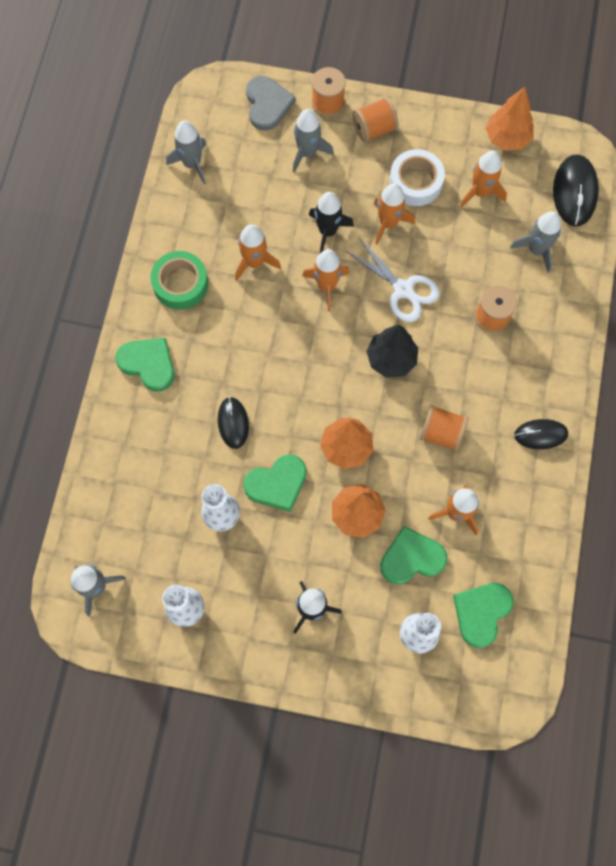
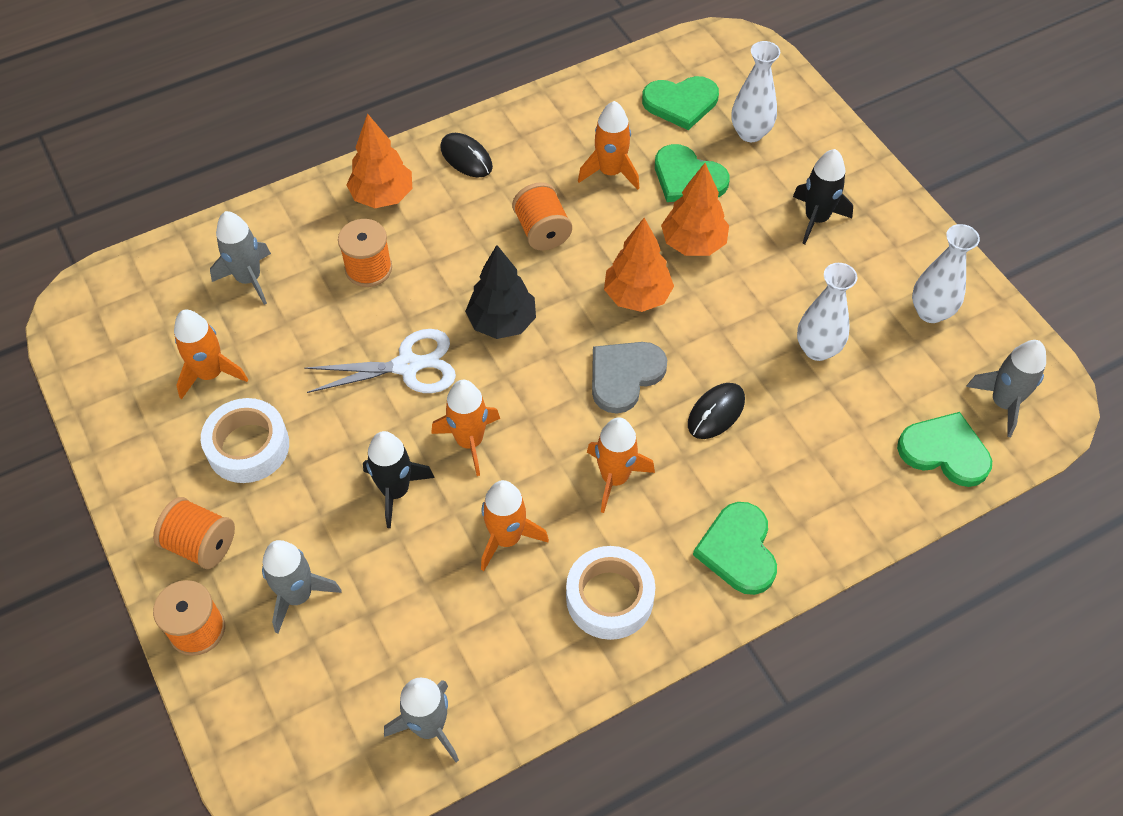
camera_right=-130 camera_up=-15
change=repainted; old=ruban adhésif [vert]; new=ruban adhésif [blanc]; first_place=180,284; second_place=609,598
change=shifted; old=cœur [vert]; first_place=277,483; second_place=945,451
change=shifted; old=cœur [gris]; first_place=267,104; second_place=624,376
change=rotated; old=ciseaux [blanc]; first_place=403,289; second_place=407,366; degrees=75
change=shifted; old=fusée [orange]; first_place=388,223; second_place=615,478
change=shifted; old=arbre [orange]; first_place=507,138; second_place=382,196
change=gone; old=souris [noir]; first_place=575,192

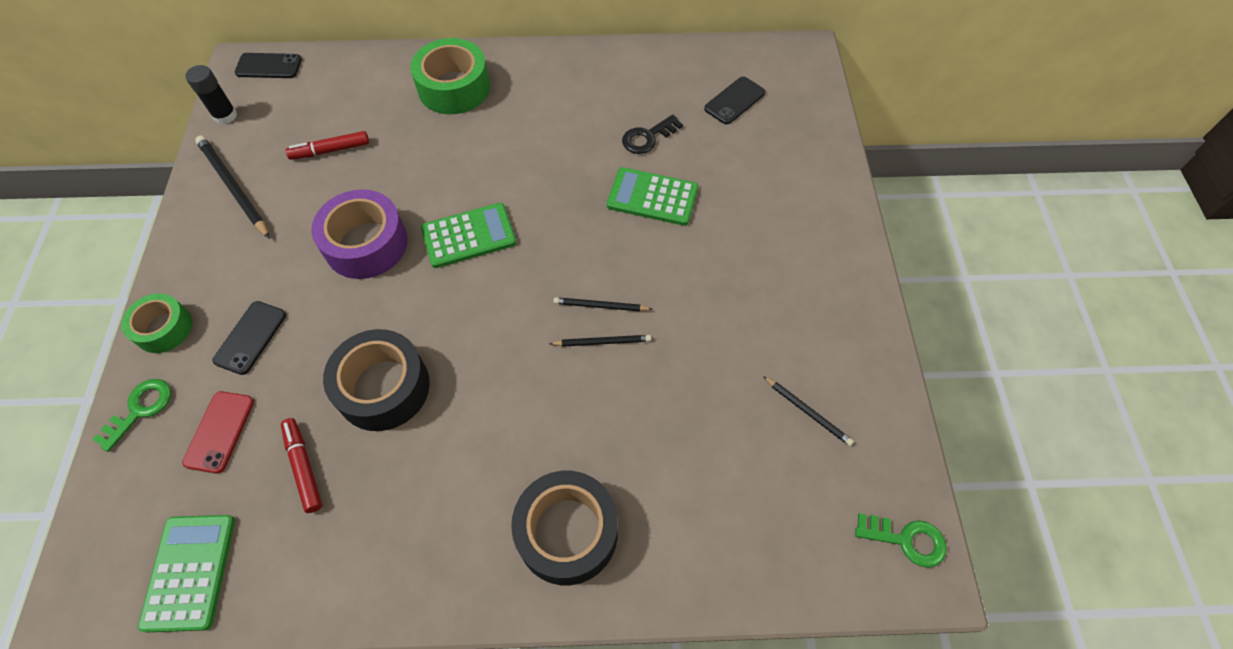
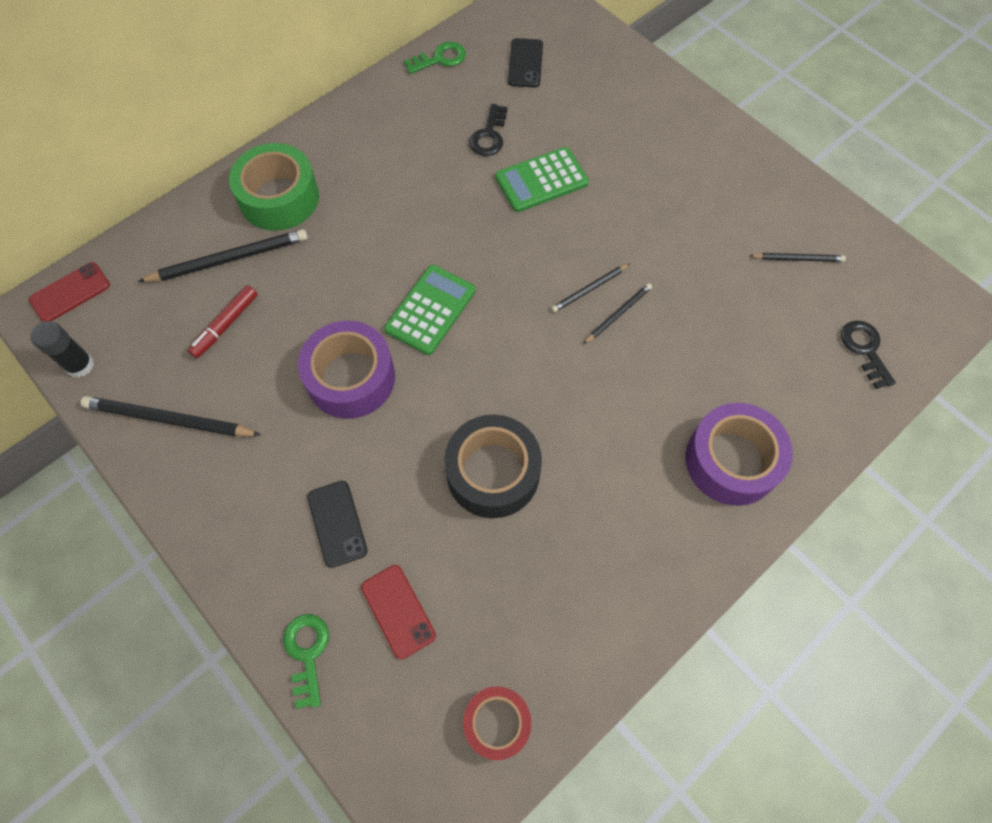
camera_right=-40 camera_up=5
change=gone; old=ruban adhésif [vert]; first_place=164,328
change=swapped; old=calculatrice [vert]; new=ruban adhésif [rouge]; first_place=190,572; second_place=497,723
change=repainted; old=téléphone [noir]; new=téléphone [rouge]; first_place=268,66; second_place=70,292
change=gone; old=feutre [rouge]; first_place=303,467
change=repainted; old=ruban adhésif [noir]; new=ruban adhésif [violet]; first_place=567,532; second_place=731,461
change=shifted; old=clé [vert]; first_place=906,540; second_place=440,59
change=new; new=crayon [noir]; second_place=229,259
change=new; new=clé [noir]; second_place=864,349

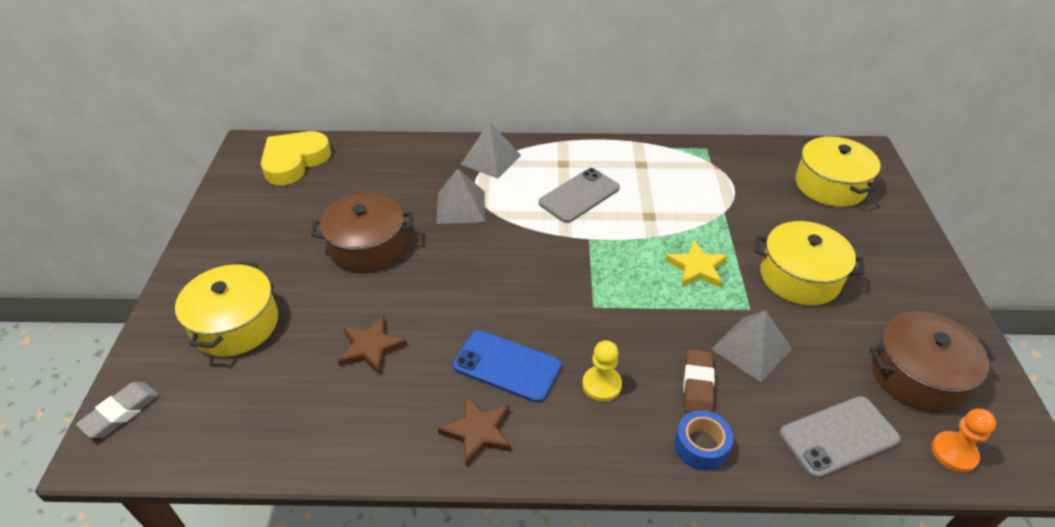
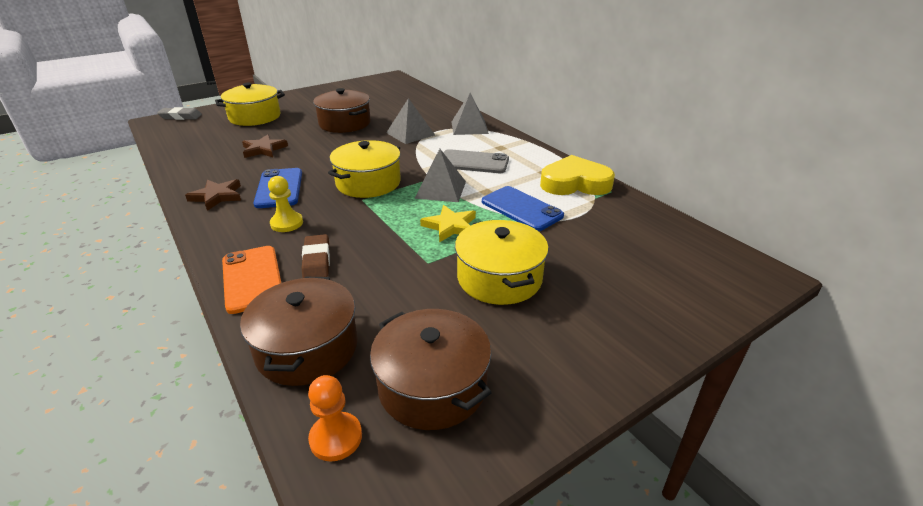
camera_right=55 camera_up=-10
change=shifted; old=cœur [jaune]; first_place=294,161; second_place=575,183
change=swapped; old=ruban adhésif [bleu]; new=téléphone [orange]; first_place=701,446; second_place=252,279
change=rotated; old=gomme [marron]; first_place=697,384; second_place=316,260; degrees=-75
change=shifted; old=pyramide [gris]; first_place=751,349; second_place=440,189
change=swapped; old=téléphone [gris]; new=marmite [marron]; first_place=838,436; second_place=307,348
change=shifted; old=marmite [jaune]; first_place=830,185; second_place=368,183
change=new; new=téléphone [bleu]; second_place=521,209

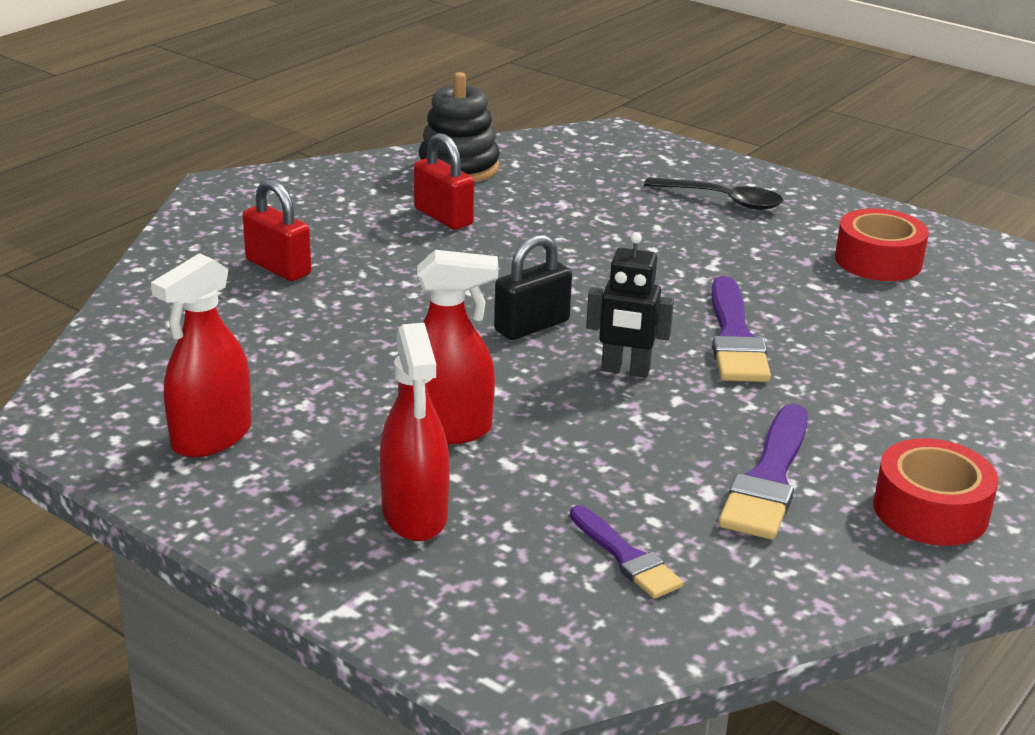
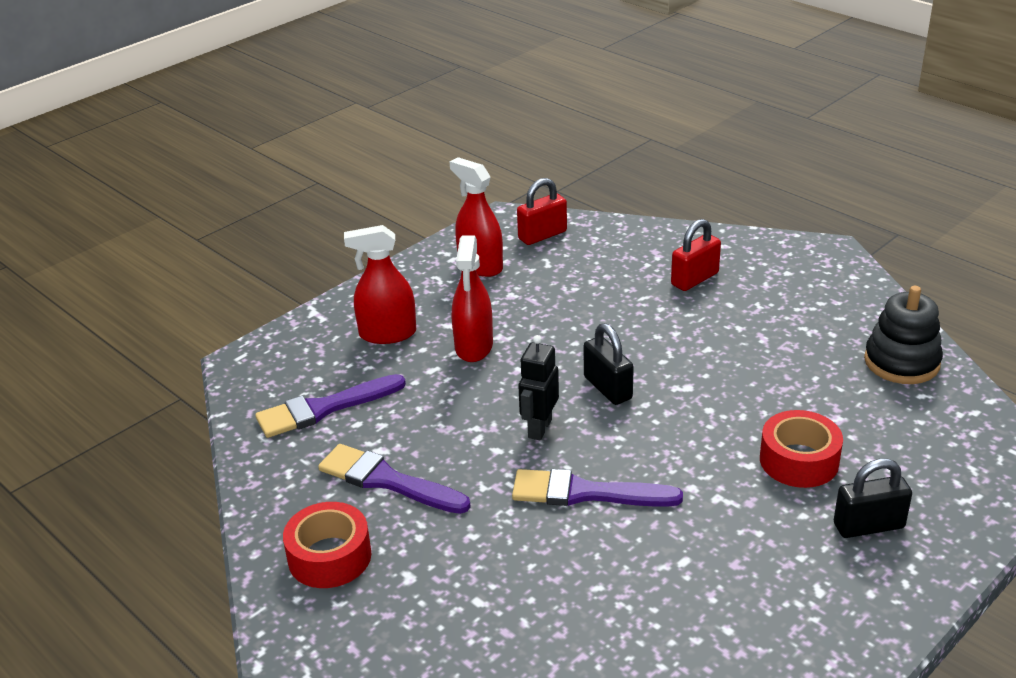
camera_right=100 camera_up=5
change=shifted; old=cadenas [rouge]; first_place=443,217; second_place=542,235
change=scaled; old=pinceau [violet]; first_place=626,557; second_place=324,408; factor=1.6
change=swapped; old=cuillère [noir]; new=cadenas [noir]; first_place=723,200; second_place=868,526
change=shifted; old=ruban adhésif [rouge]; first_place=878,260; second_place=799,460

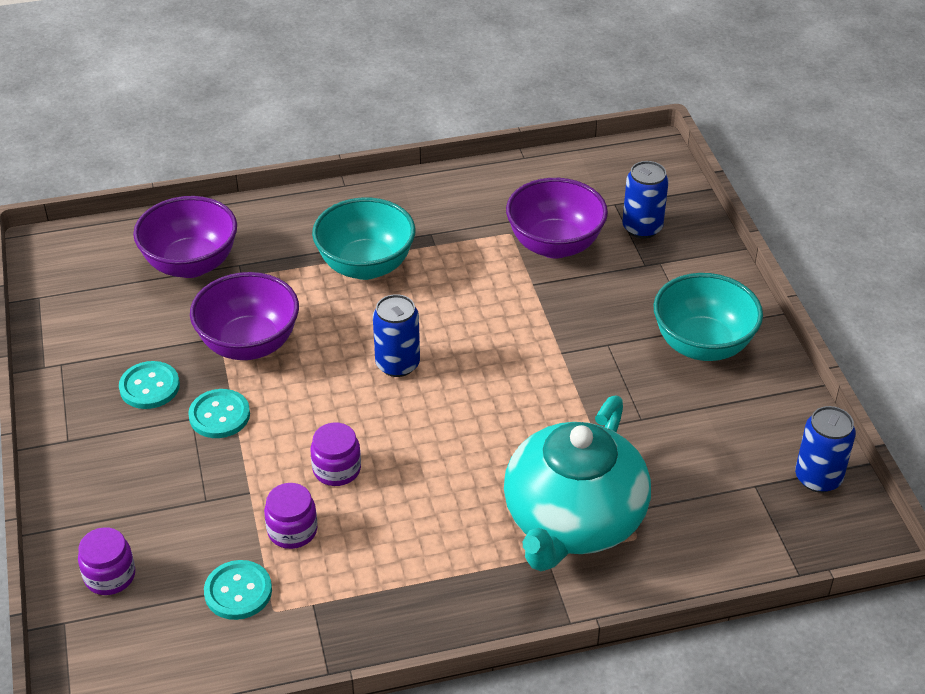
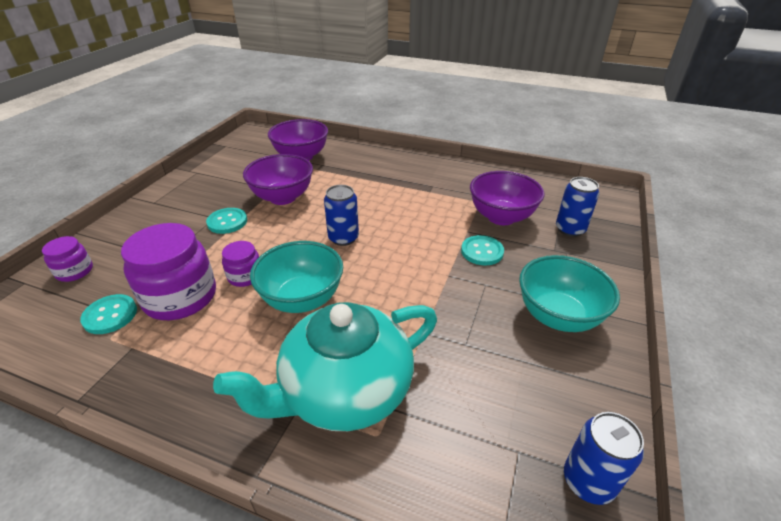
camera_right=35 camera_up=-5
change=shifted; old=bouton [turquoise]; first_place=149,387; second_place=482,251
change=scaled; old=bocal [violet]; first_place=292,530; second_place=180,297; factor=1.96
change=shifted; old=bol [turquoise]; first_place=366,266; second_place=302,299

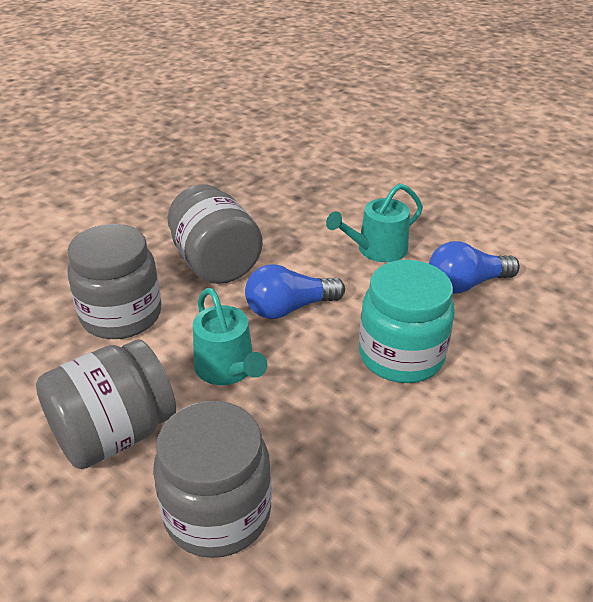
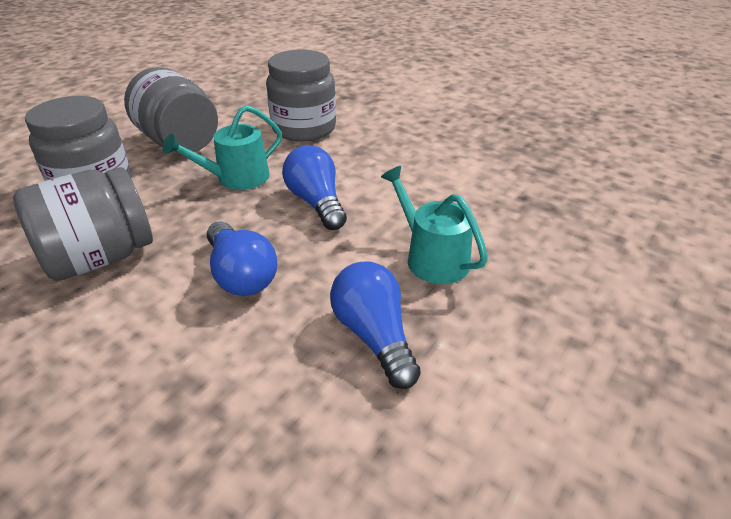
camera_right=85 camera_up=0
change=shifted; old=bocal [gris]; first_place=215,263; second_place=100,258
change=swapped; old=bocal [turquoise]; new=ampoule [bleu]; first_place=401,356; second_place=241,275

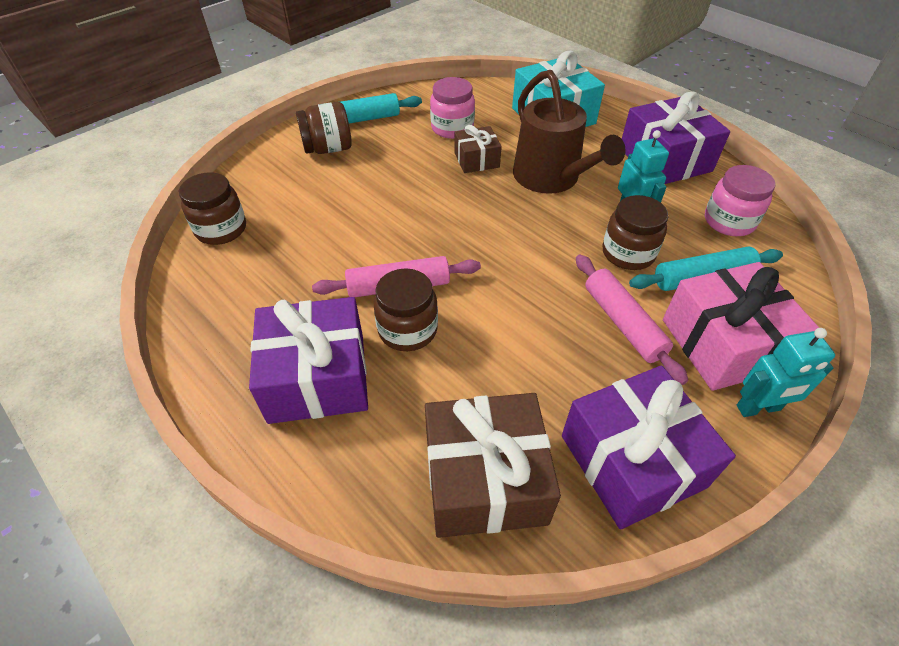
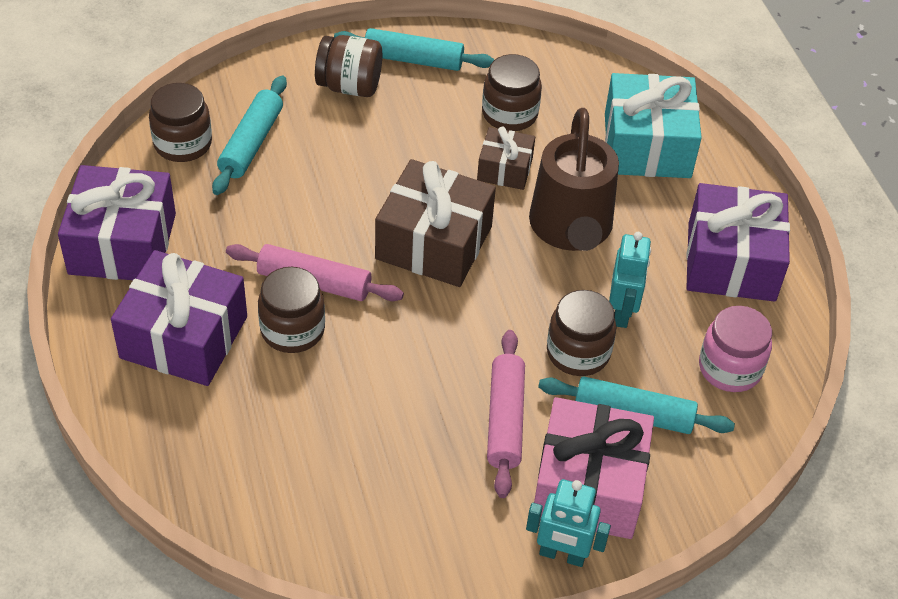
camera_right=25 camera_up=0
change=shifted; old=cadeau [marron]; first_place=485,479; second_place=434,242
change=repainted; old=bocal [rose]; new=bocal [marron]; first_place=452,128; second_place=509,114
change=shifted; old=cadeau [violet]; first_place=632,461; second_place=122,243
change=new; new=rouleau à pâtisserie [turquoise]; second_place=251,143

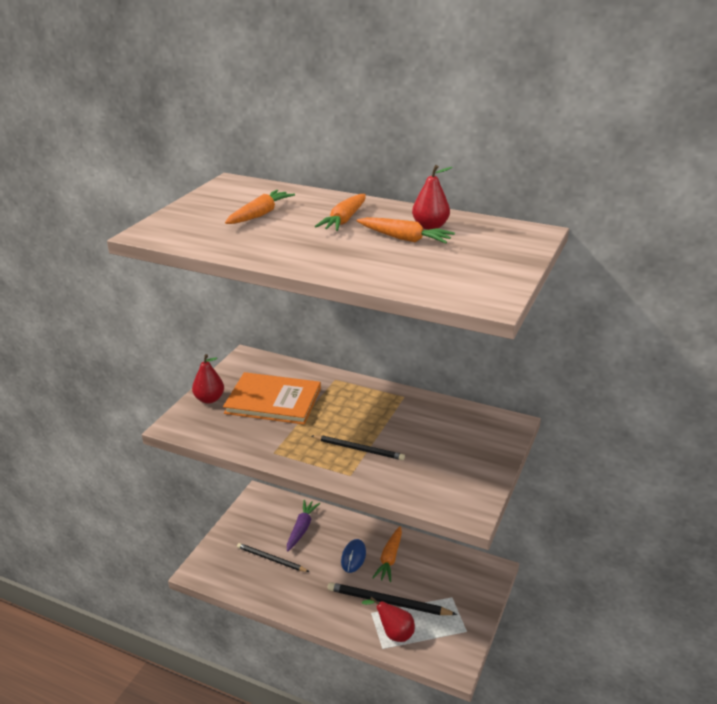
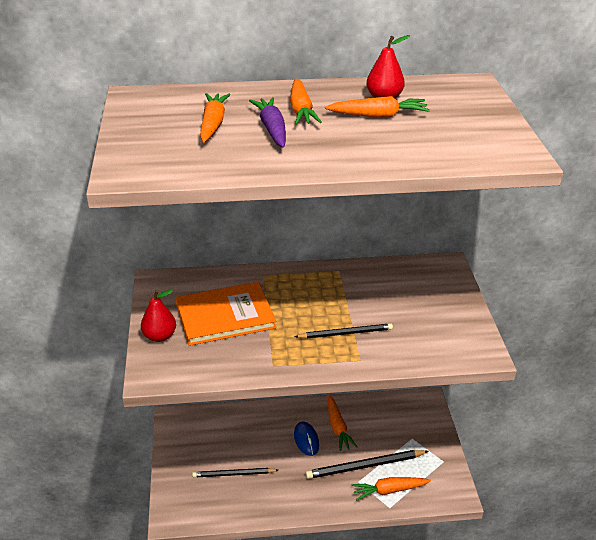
camera_right=-30 camera_up=5
change=shifted; old=carotte [violet]; first_place=301,529; second_place=272,129
change=swapped; old=poire [rouge]; new=carotte [orange]; first_place=393,633; second_place=389,490

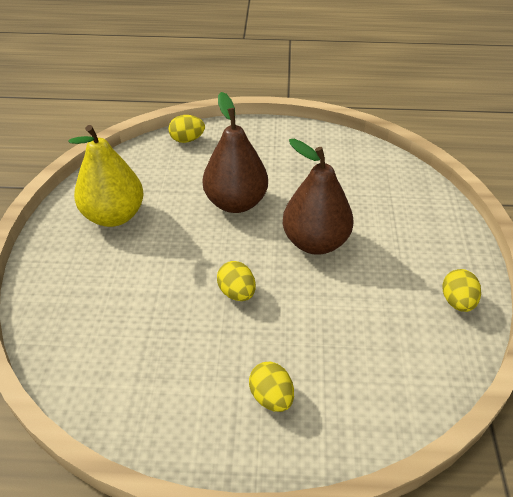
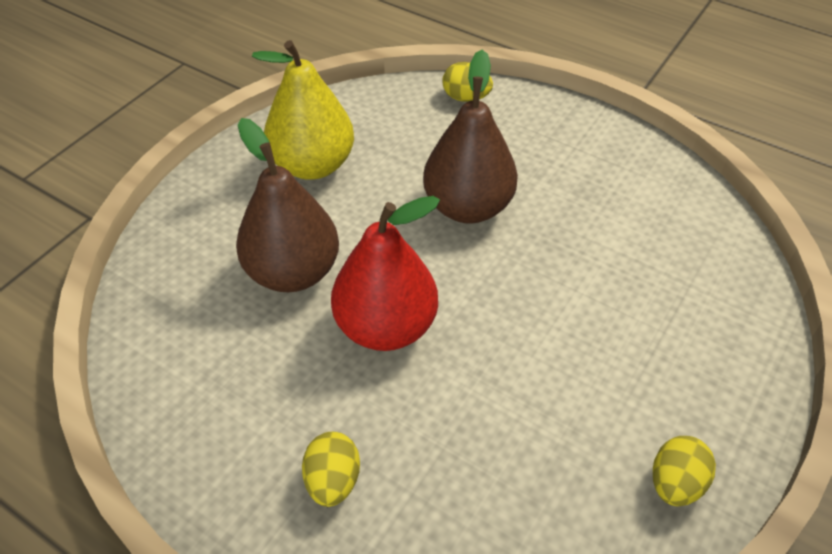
camera_right=30 camera_up=5
change=swapped; old=œuf [jaune]; new=poire [rouge]; first_place=237,293; second_place=386,327
change=shifted; old=poire [marron]; first_place=315,242; second_place=293,272

